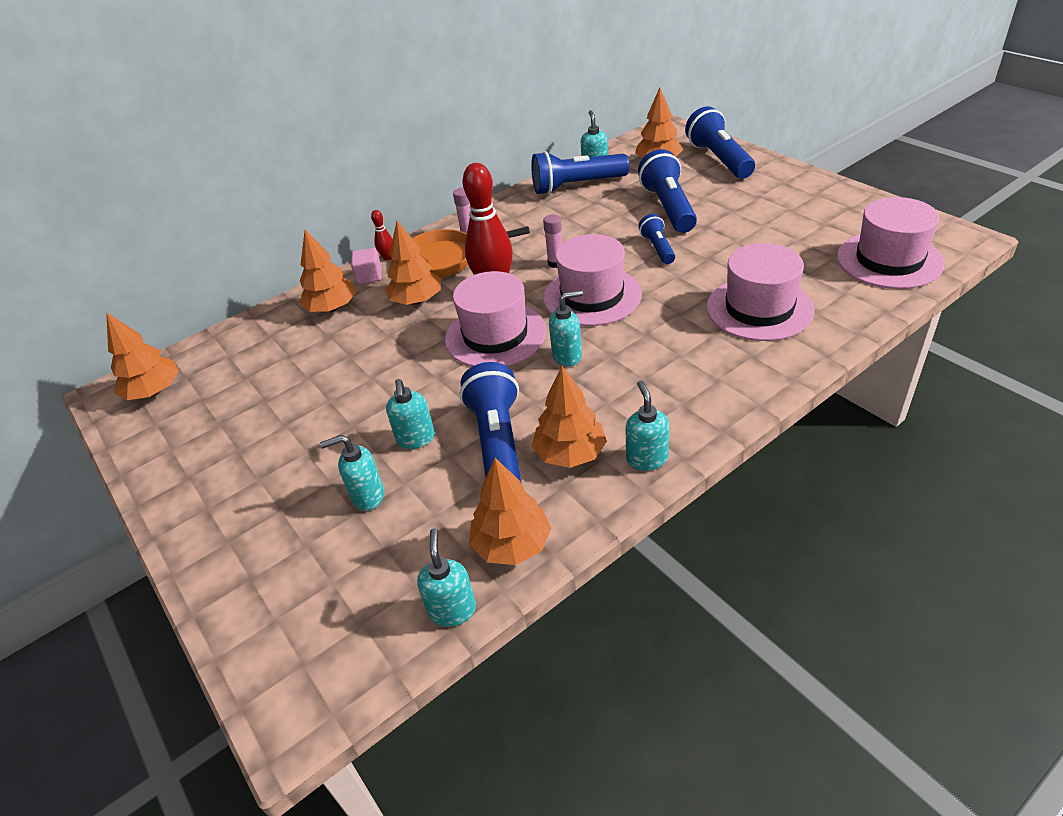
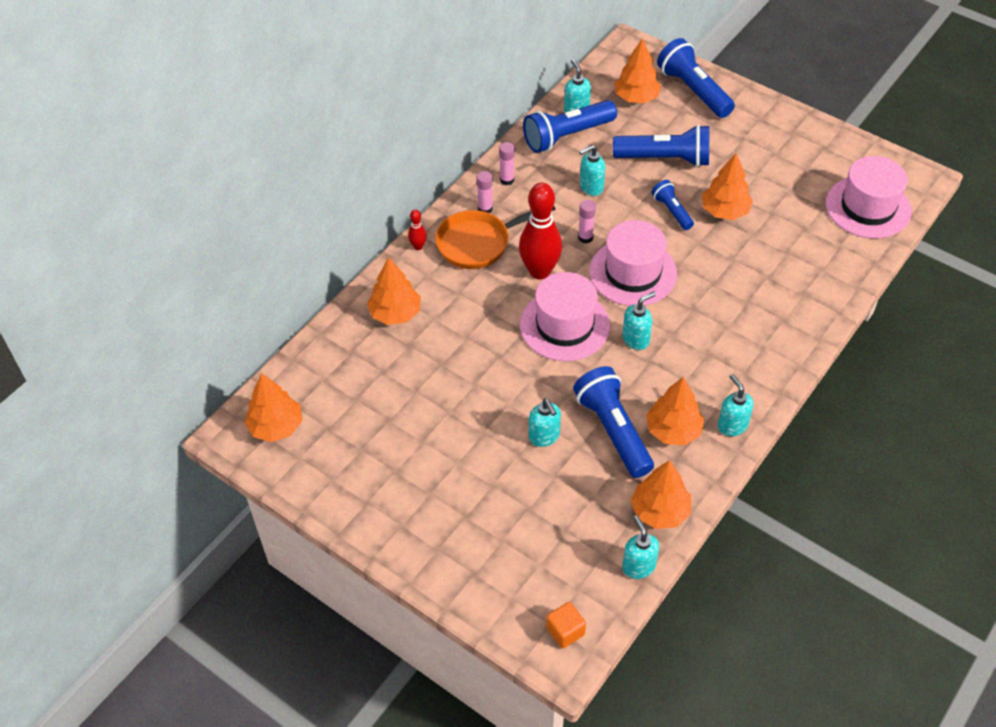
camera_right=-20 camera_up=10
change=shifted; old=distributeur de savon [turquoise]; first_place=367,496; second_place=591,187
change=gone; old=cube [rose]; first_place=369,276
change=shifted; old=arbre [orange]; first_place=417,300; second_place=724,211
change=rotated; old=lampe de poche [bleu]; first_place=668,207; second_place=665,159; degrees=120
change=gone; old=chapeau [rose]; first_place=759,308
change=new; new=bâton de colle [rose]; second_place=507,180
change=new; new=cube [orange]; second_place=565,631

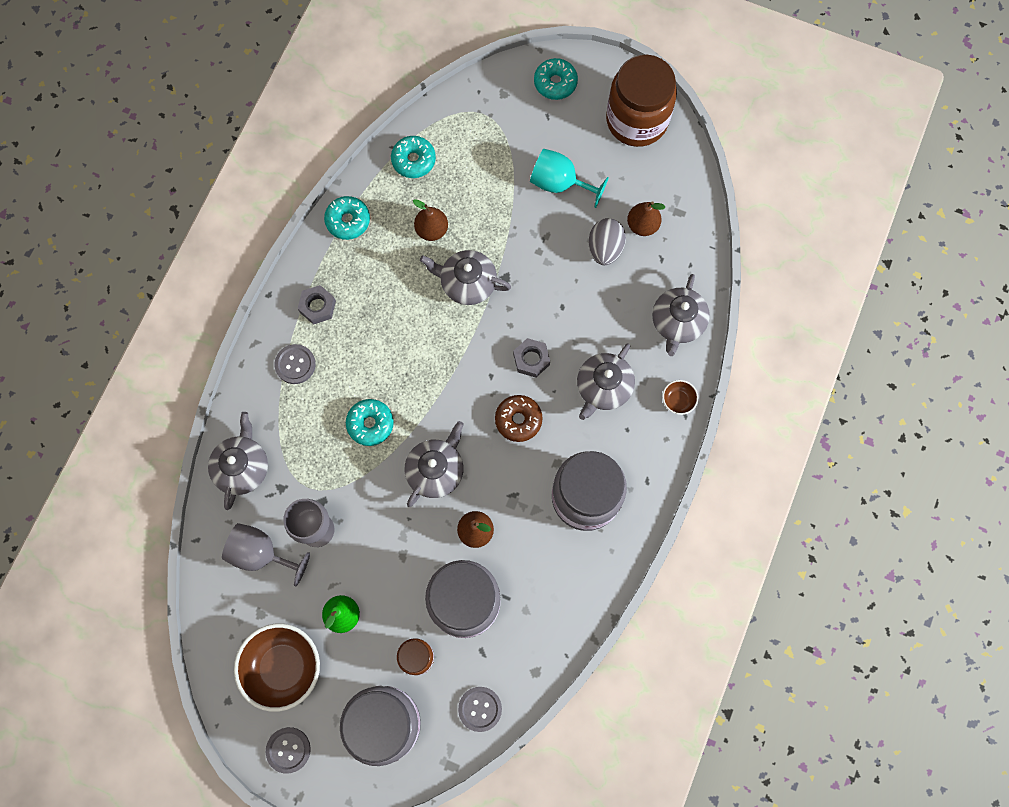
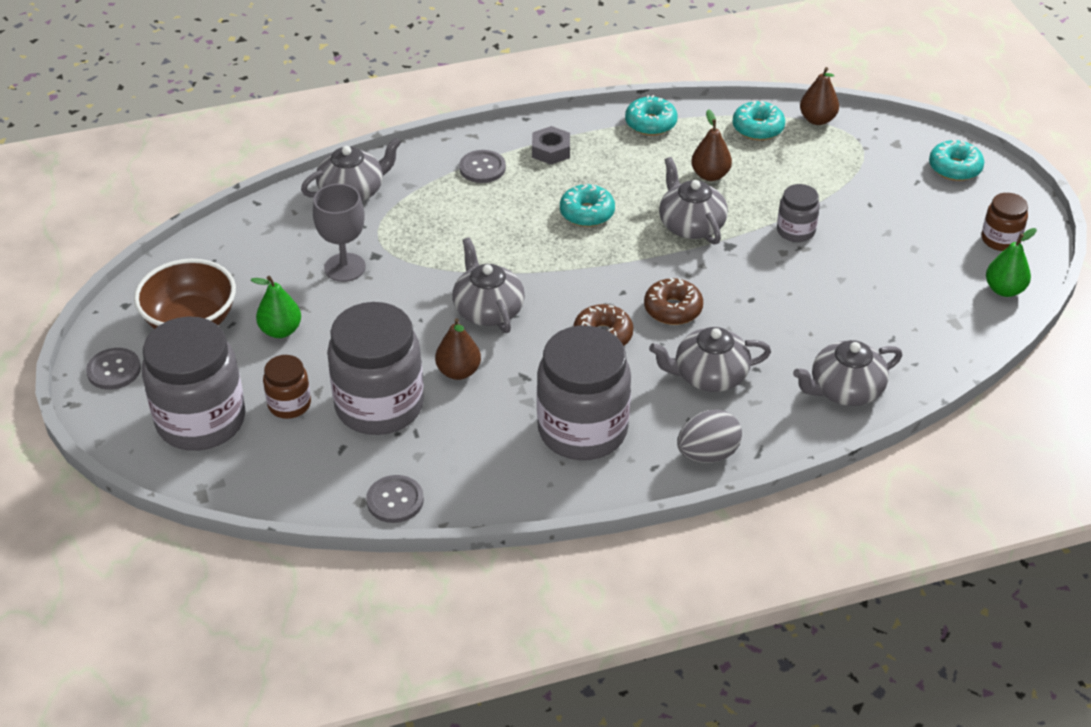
camera_right=50 camera_up=-30
change=gone; old=verre à pied [gris]; first_place=261,554
change=shifted; old=beignet [turquoise]; first_place=370,424; second_place=587,213
change=rotated; old=théière [gris]; first_place=436,470; second_place=488,310; degrees=-105
change=shifted; old=bouton [gris]; first_place=480,709; second_place=395,500
change=swapped; old=écrou [gris]; new=beignet [marron]; first_place=531,359; second_place=673,309
change=gone; old=verre à pied [turquoise]; first_place=560,183
change=shifted; old=œuf [gris]; first_place=605,248; second_place=707,454
change=scaled; old=bocal [marron]; first_place=636,120; second_place=1000,240; factor=0.49
change=shifted; old=poire [marron]; first_place=642,225; second_place=817,119
change=gone; old=bol [marron]; first_place=678,400
change=new; new=bocal [gris]; second_place=795,231
change=new; new=poire [vert]; second_place=1004,290

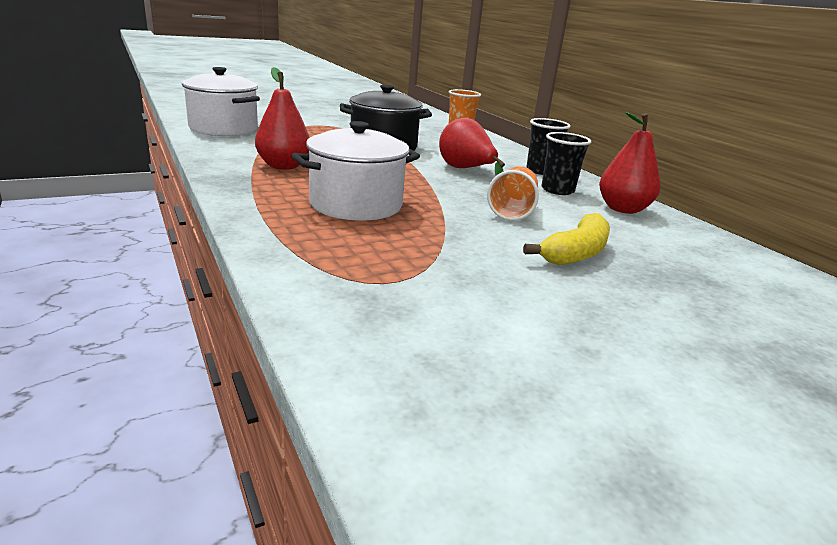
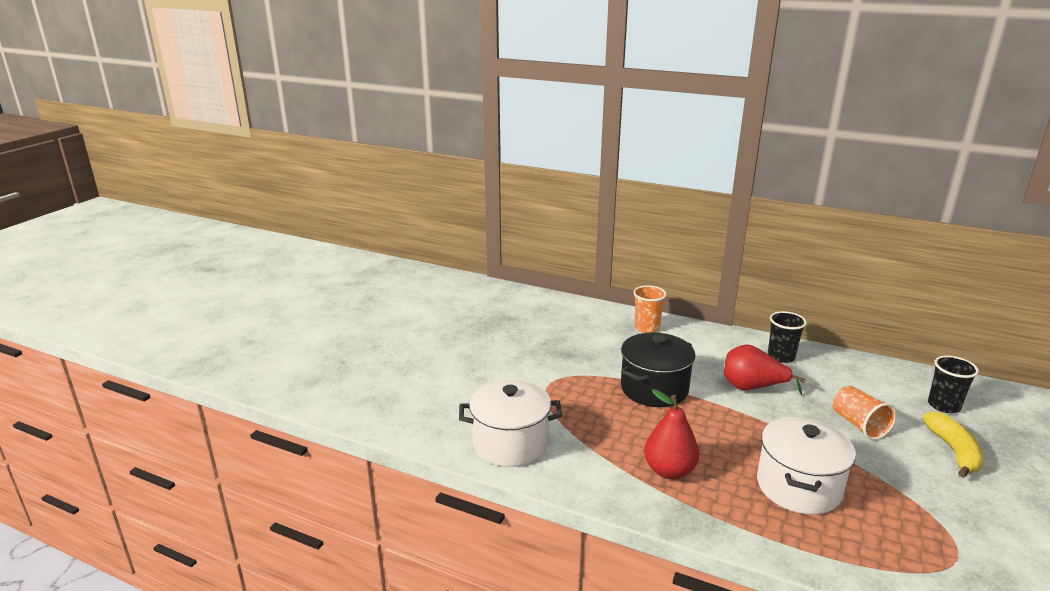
camera_right=-35 camera_up=0
change=shifted; old=gobelet [noir]; first_place=557,190; second_place=943,406
change=gone; old=poire [rouge]; first_place=622,209

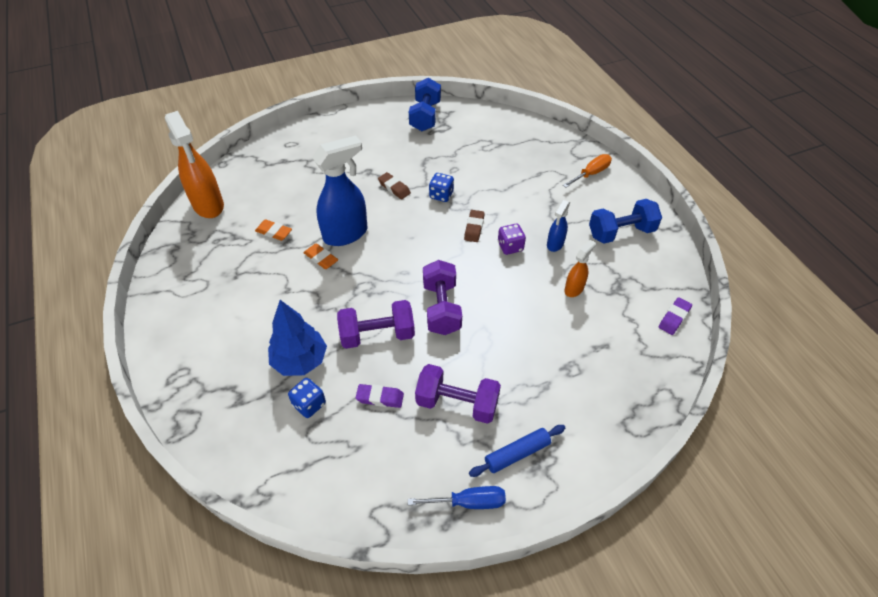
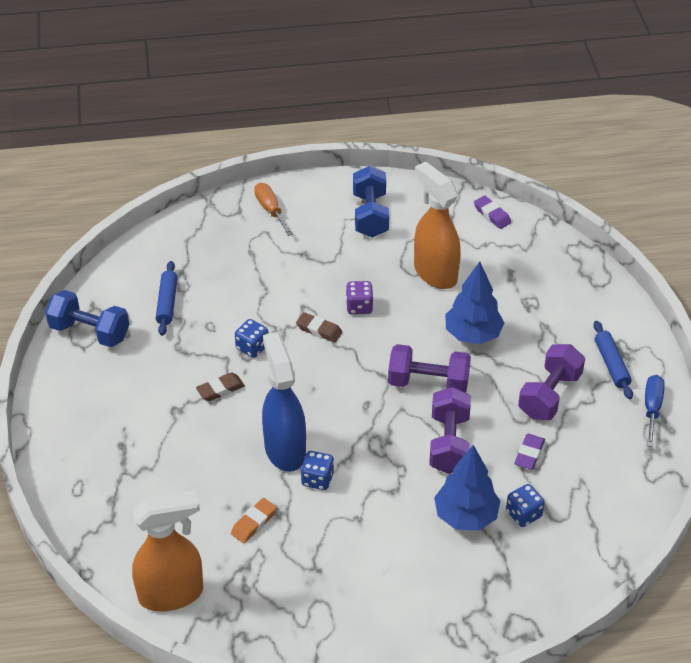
camera_right=-75 camera_up=-5
change=swapped; old=gomme [orange]; new=dé [bleu]; first_place=321,258; second_place=317,479
change=gone; old=vaporisateur [bleu]; first_place=555,244
change=scaled; old=vaporisateur [orange]; first_place=574,289; second_place=434,273; factor=1.96
change=new; new=rouleau à pâtisserie [bleu]; second_place=167,303
change=new; new=arbre [bleu]; second_place=473,335

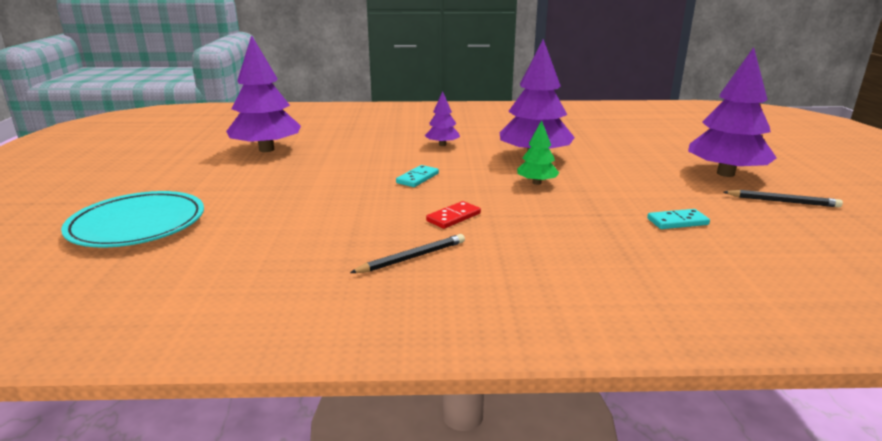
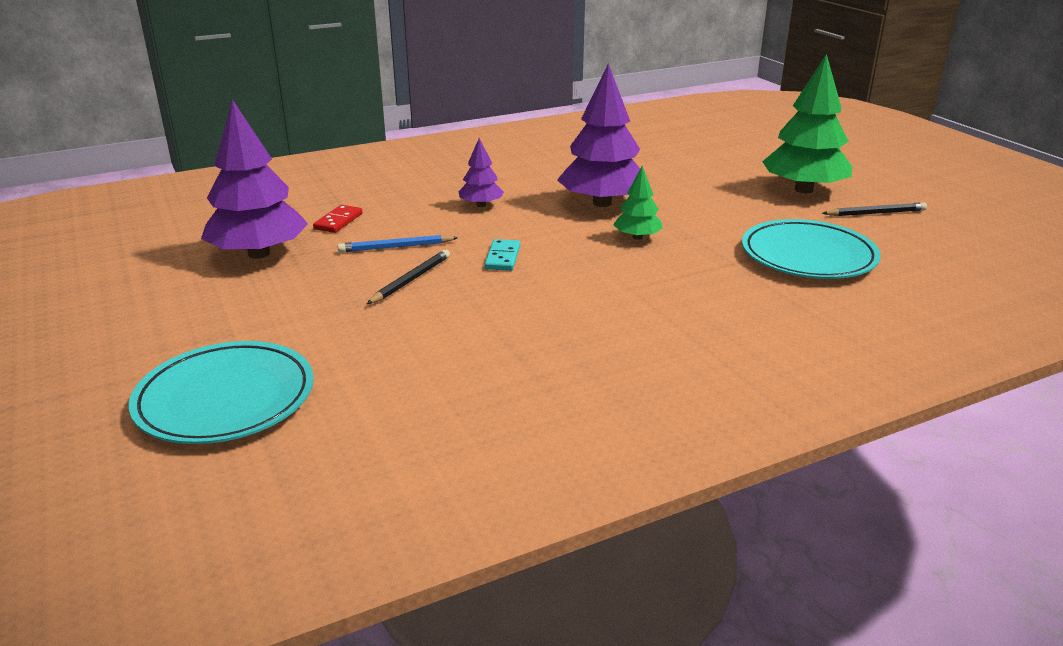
camera_right=-25 camera_up=5
change=shifted; old=crayon [noir]; first_place=412,257; second_place=411,280
change=shifted; old=domino [rouge]; first_place=453,217; second_place=338,221
change=swapped; old=domino [turquoise]; new=assiette [turquoise]; first_place=677,221; second_place=808,256
change=repainted; old=arbre [violet]; new=arbre [vert]; first_place=725,173; second_place=803,189
change=new; new=crayon [bleu]; second_place=395,247

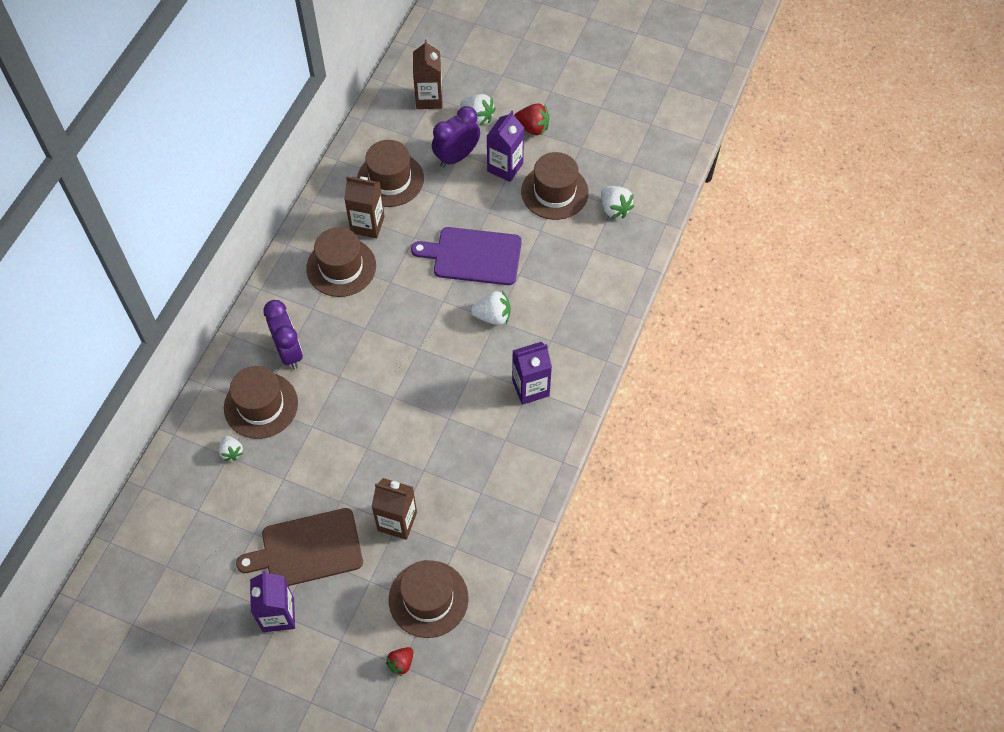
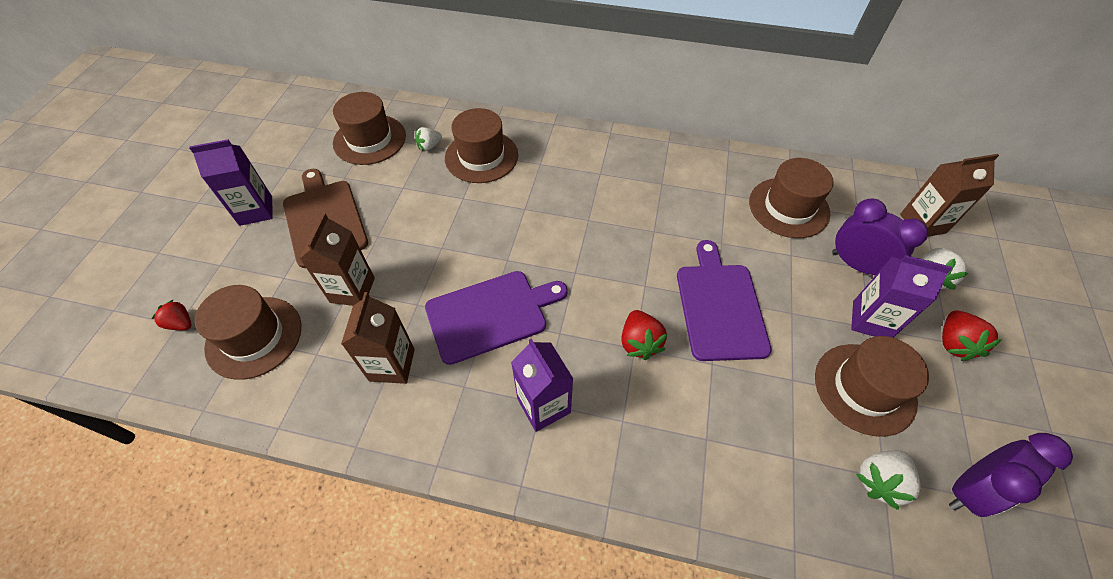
camera_right=80 camera_up=-5
change=shifted; old=réveil [violet]; first_place=289,351; second_place=970,489
change=shifted; old=chapeau [marron]; first_place=341,267; second_place=369,139
change=shifted; old=brique de lait [marron]; first_place=367,225; second_place=392,365
change=repainted; old=fraise [blanc]; new=fraise [rouge]; first_place=493,316; second_place=639,343
change=new; new=planche à découper [violet]; second_place=491,314

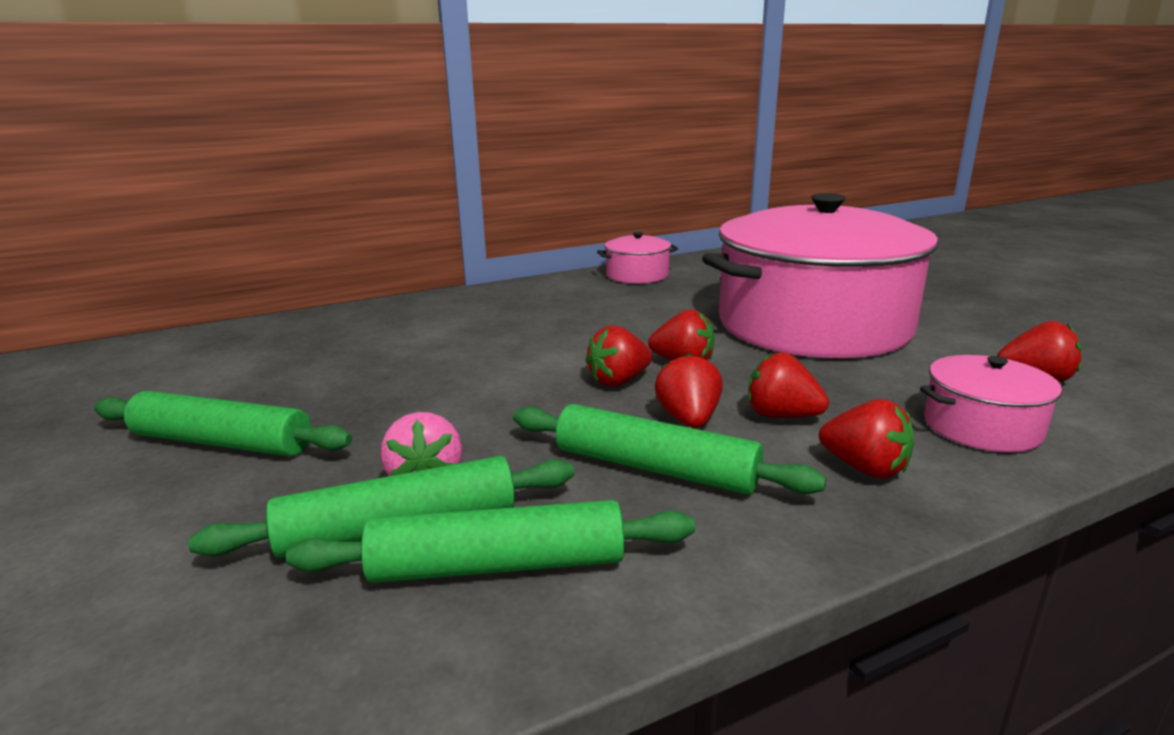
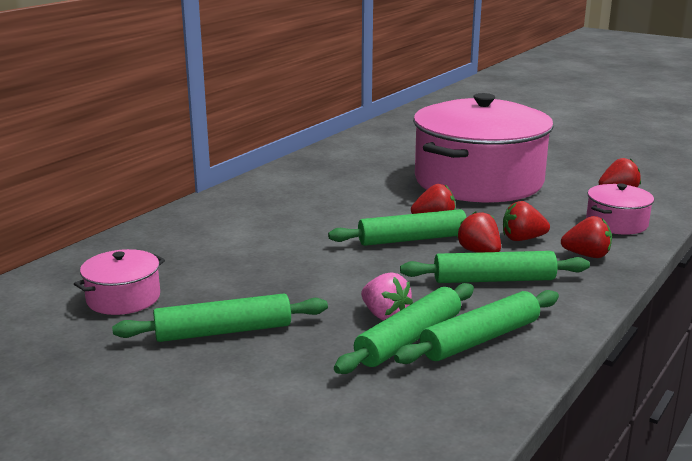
camera_right=-30 camera_up=0
change=swapped; old=fraise [rouge]; new=rouleau à pâtisserie [vert]; first_place=619,381; second_place=412,239
change=shifted; old=marmite [rose]; first_place=637,275; second_place=123,298

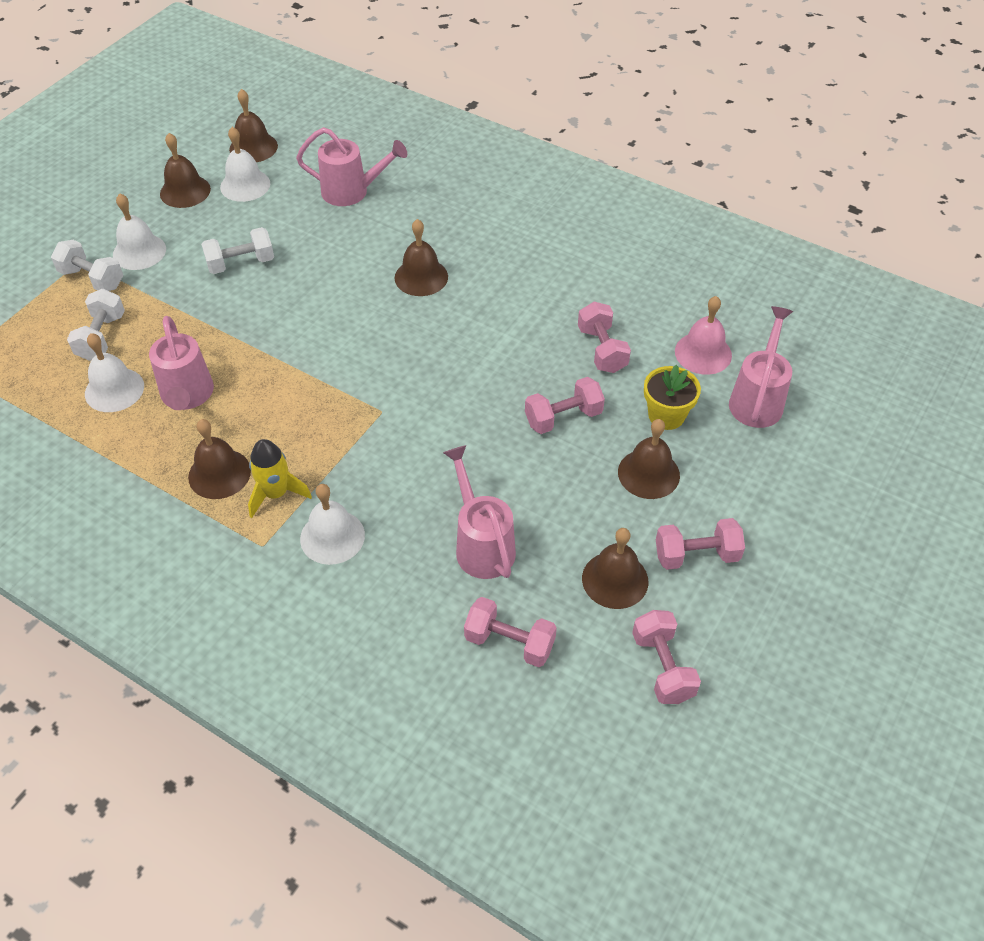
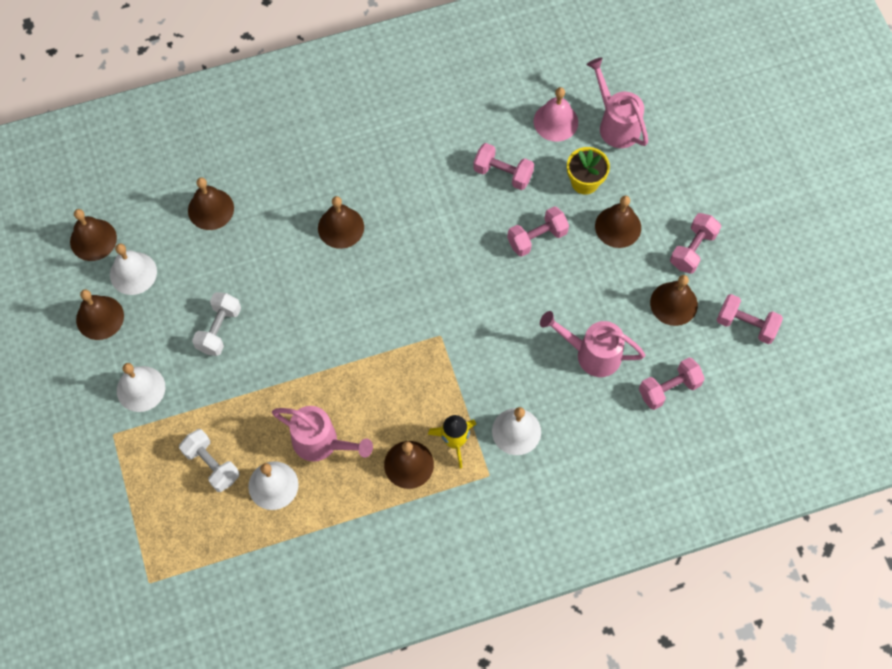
camera_right=-50 camera_up=15
change=gone; old=haltère [blanc]; first_place=92,279
change=swapped; old=arrosoir [rose]; new=cloche [marron]; first_place=352,192; second_place=211,209
change=rotated; old=haltère [rose]; first_place=563,417; second_place=537,238; degrees=45

